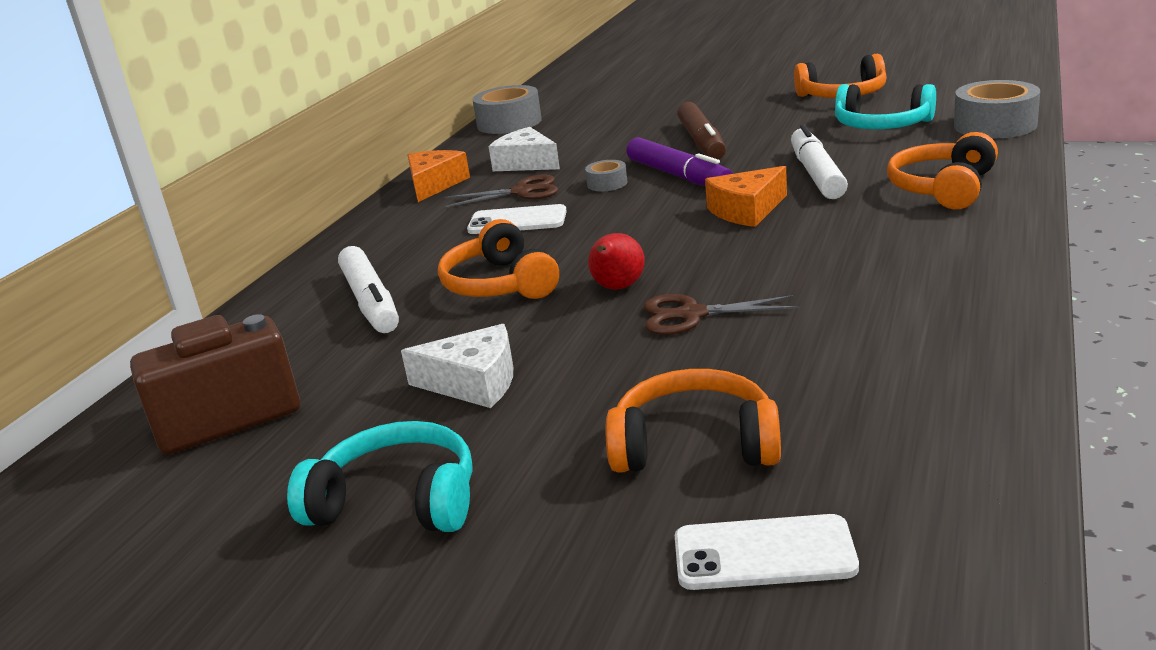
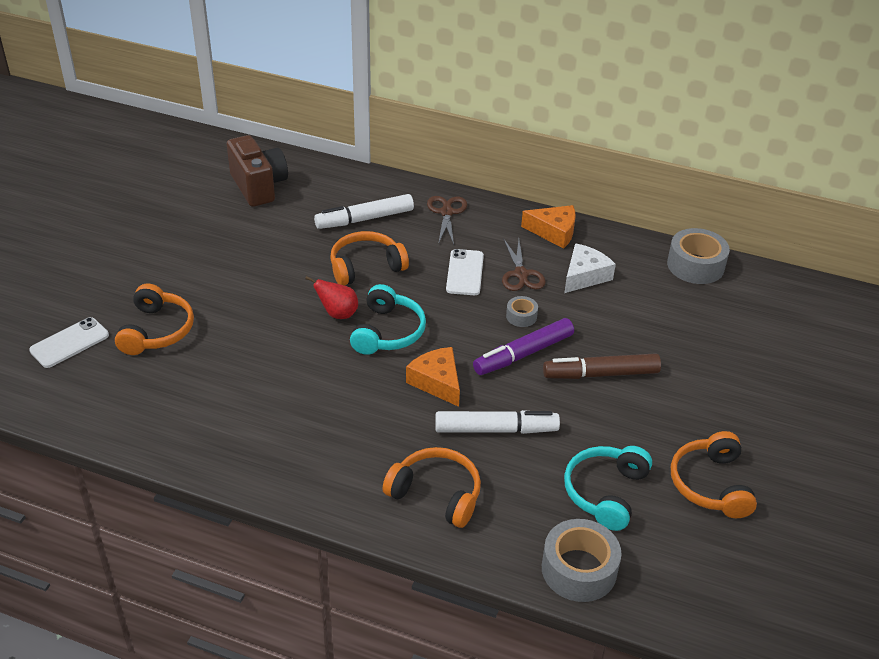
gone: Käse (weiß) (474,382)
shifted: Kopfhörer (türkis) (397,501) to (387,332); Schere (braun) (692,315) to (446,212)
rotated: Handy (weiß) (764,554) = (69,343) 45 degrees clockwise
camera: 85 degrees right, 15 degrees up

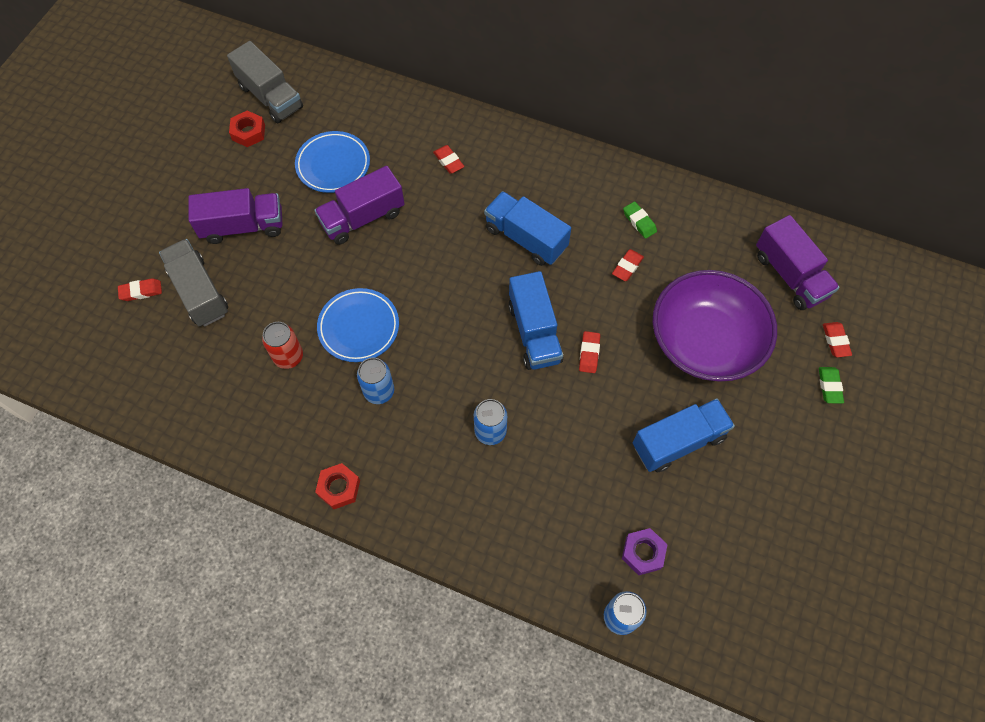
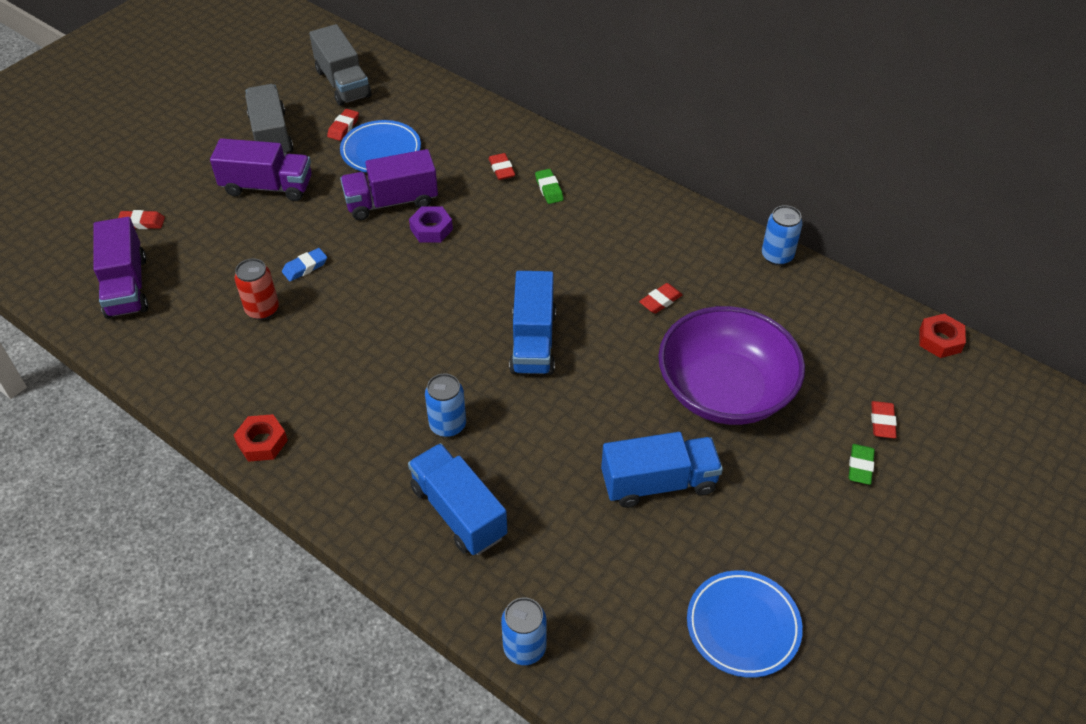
new: Radiergummi (blau) (305,267)
shifted: Lastwagen (grau) (199,292) to (271,136); Sechskantmutter (rot) (248,132) to (940,340); Teller (blau) (359,327) to (743,626); Dose (blau) (379,391) to (777,256); Lastwagen (blau) (525,238) to (458,512); Radiergummi (rot) (589,353) to (343,127); Sechskantmutter (lila) (643,553) to (431,229); Radiergummi (grün) (639,222) to (549,189); Lastwagen (lila) (790,275) to (126,286)
camera: 15 degrees right, 15 degrees down

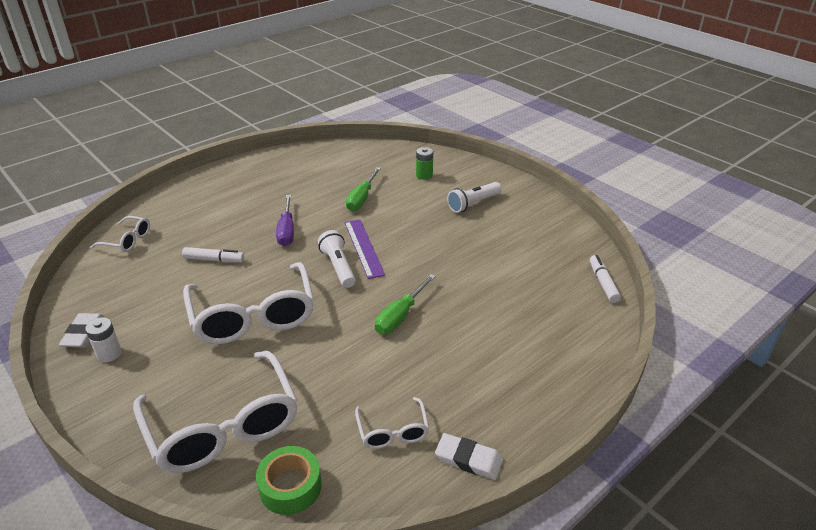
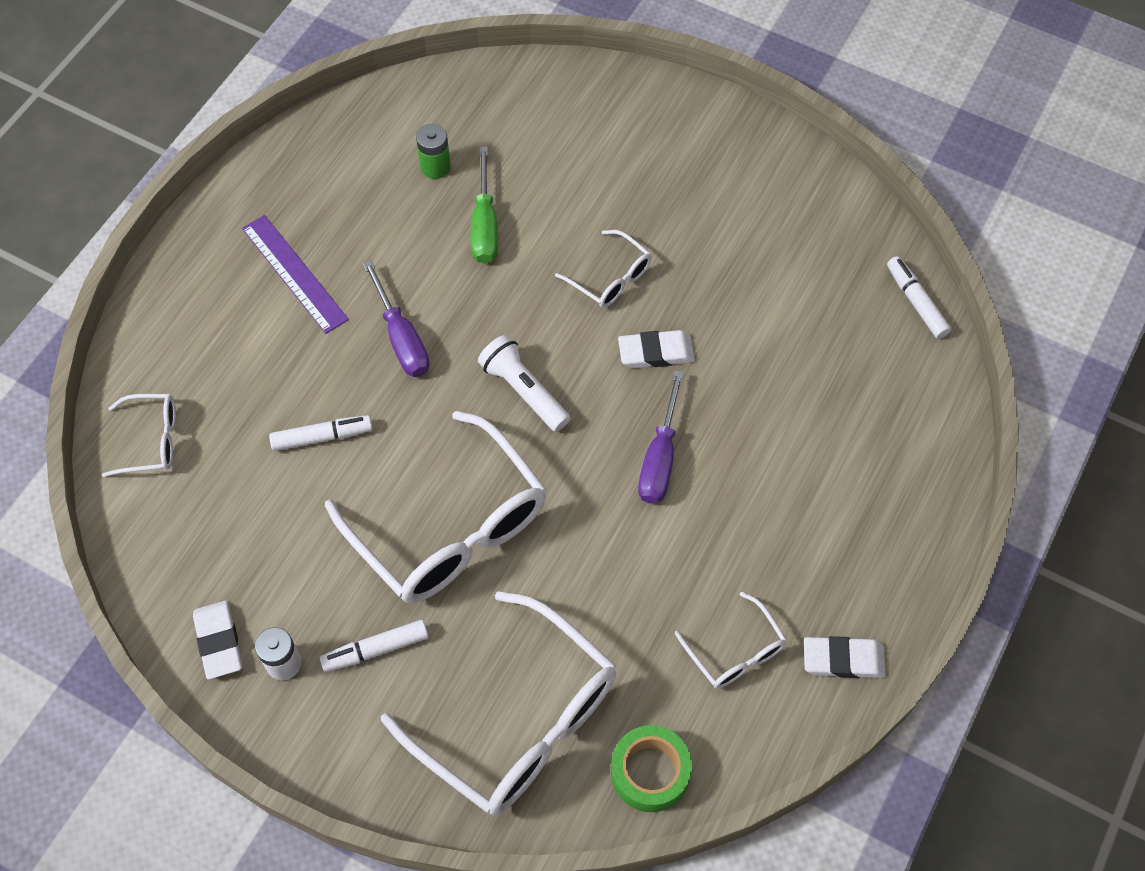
gone: Taschenlampe (weiß) (473,203)
new: Filzstift (weiß) (376,649); Brille (weiß) (610,278); Radiergummi (weiß) (656,352)
shifted: Lineal (lila) (363,248) to (294,273); Batterie (grün) (424,175) to (435,167)
repainted: Schraubenzieher (grün) (400,316) to Schraubenzieher (lila) (660,458)
camera: 20 degrees left, 25 degrees up

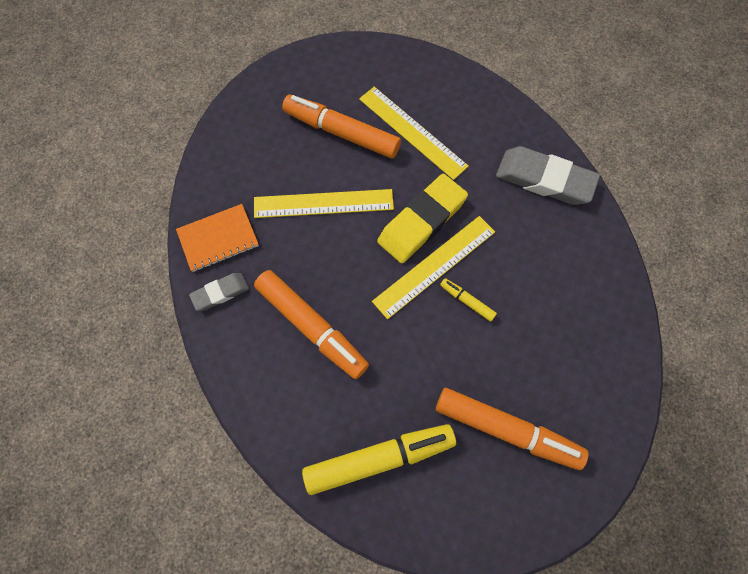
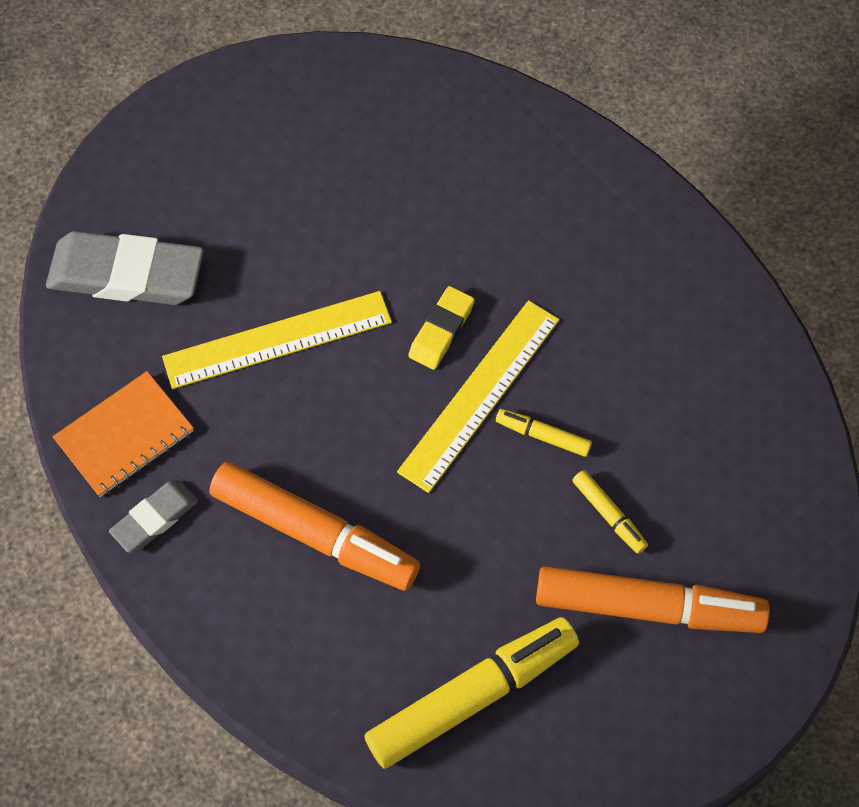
gone: Filzstift (orange) (342,133); Lineal (gelb) (412,132)
new: Filzstift (gelb) (609,514)
shifted: Radiergummi (grau) (544,179) to (126,274)
scaled: Radiergummi (gelb) (422,221) = (441,331) x0.54
camera: 15 degrees left, 5 degrees down

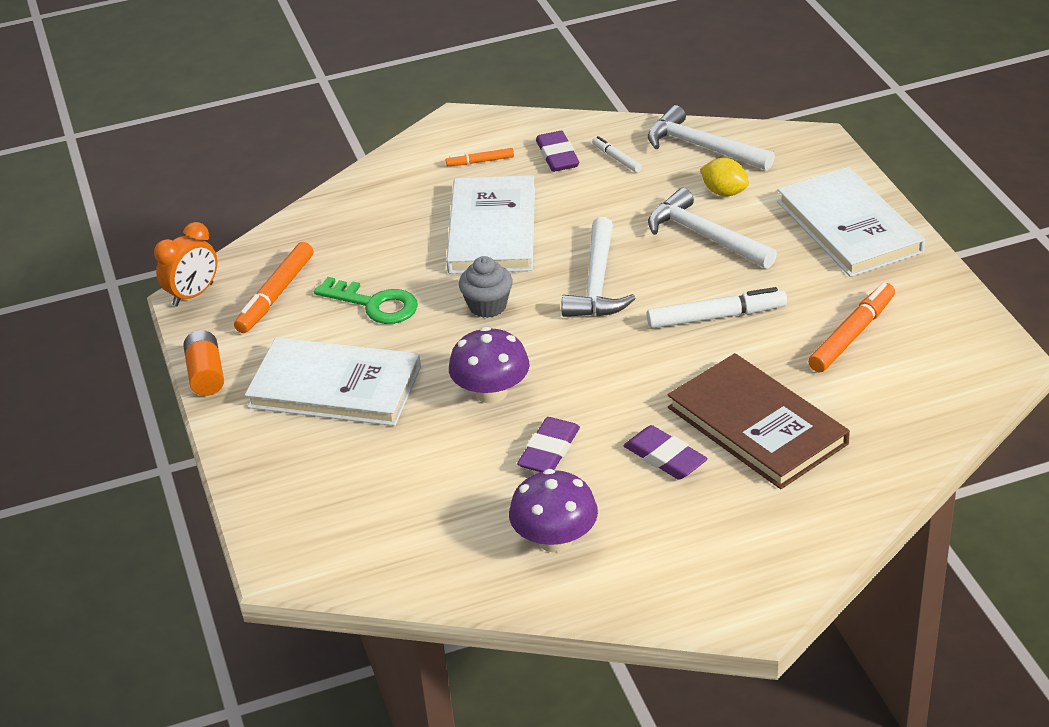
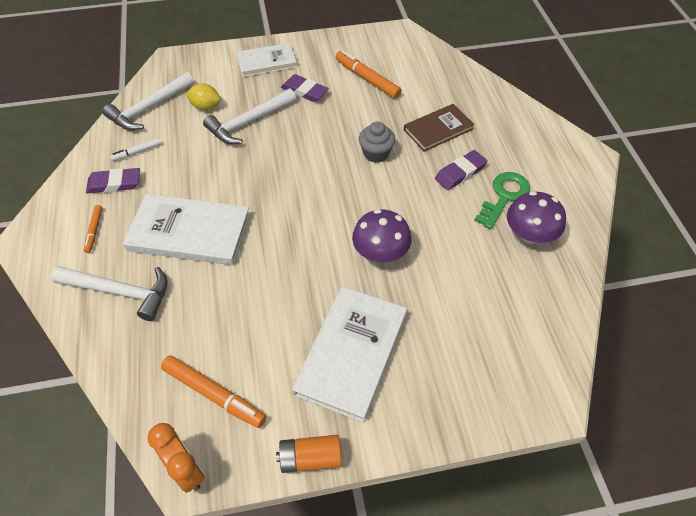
gone: Filzstift (weiß) (716,317)
shifted: Schlüssel (grün) (374,304) to (504,196); Muffin (grau) (487,306) to (376,153); Radiergummi (lila) (549,450) to (304,91); Hammer (weiß) (597,282) to (120,292)
rotated: Zitrone (gelb) (724,192) = (205,106) 60 degrees clockwise
scaled: Buch (braun) (757,425) = (438,129) x0.64; Buch (weiß) (849,227) = (266,62) x0.64
camera: 85 degrees left, 15 degrees up

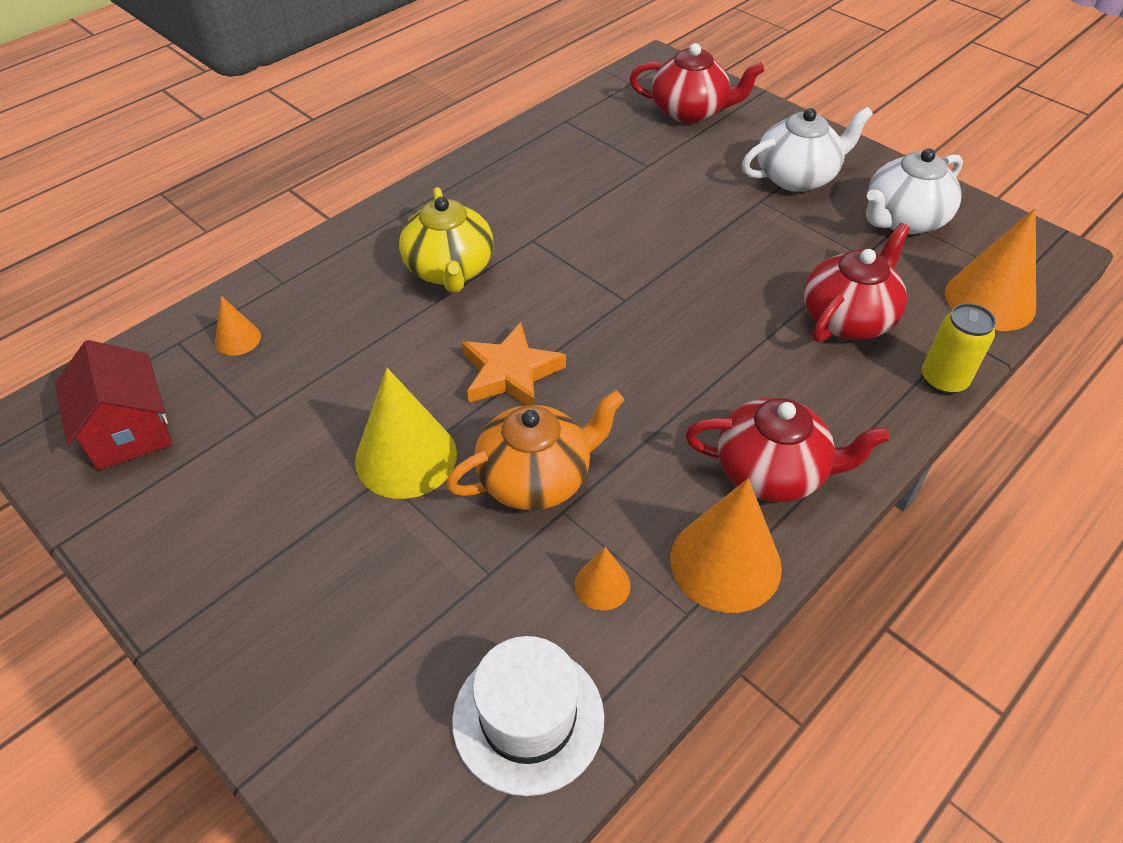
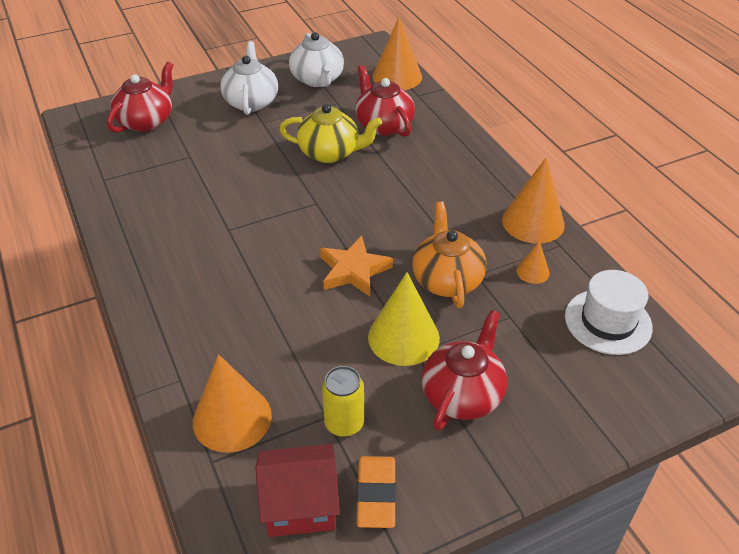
new: Radiergummi (orange) (376,494)
shifted: Teekanne (gelb) (449,270) to (330,153); Teekanne (rot) (772,472) to (462,394); Dose (gelb) (943,380) to (344,423)
scaled: Kegel (orange) (237,339) = (232,418) x2.01
camera: 70 degrees left, 5 degrees down

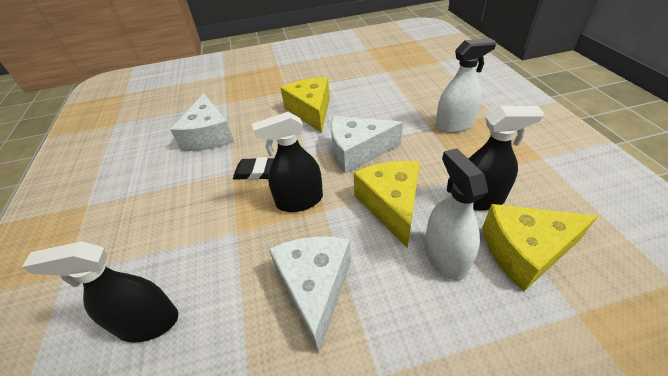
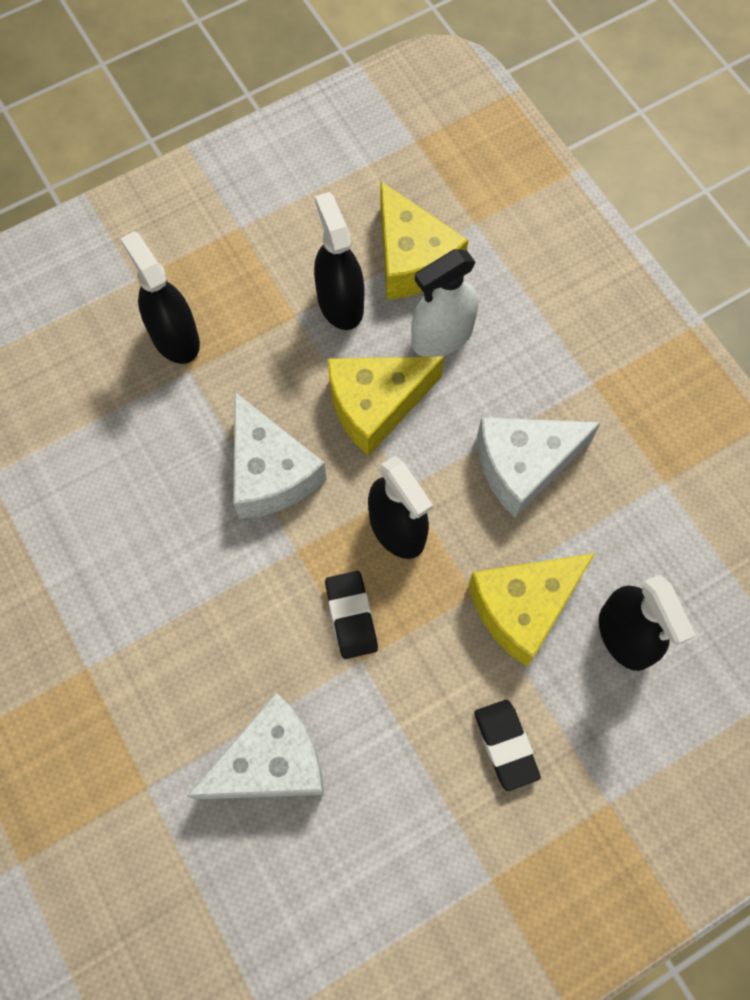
new: Radiergummi (schwarz) (505,745)
shifted: Käse (gelb) (311,111) to (523,607)
repainted: Sprühflasche (weiß) (454,125) to Sprühflasche (schwarz) (175,337)
camera: 110 degrees left, 25 degrees up

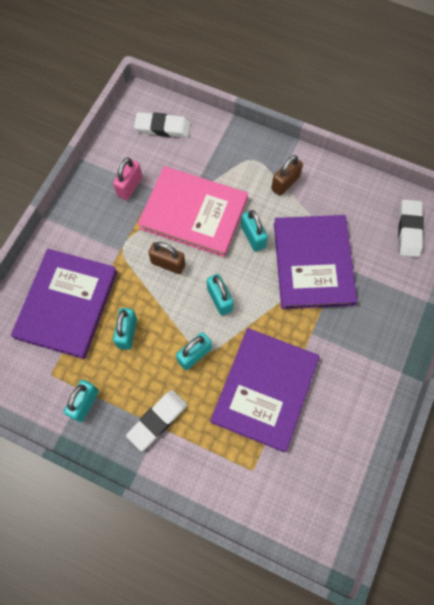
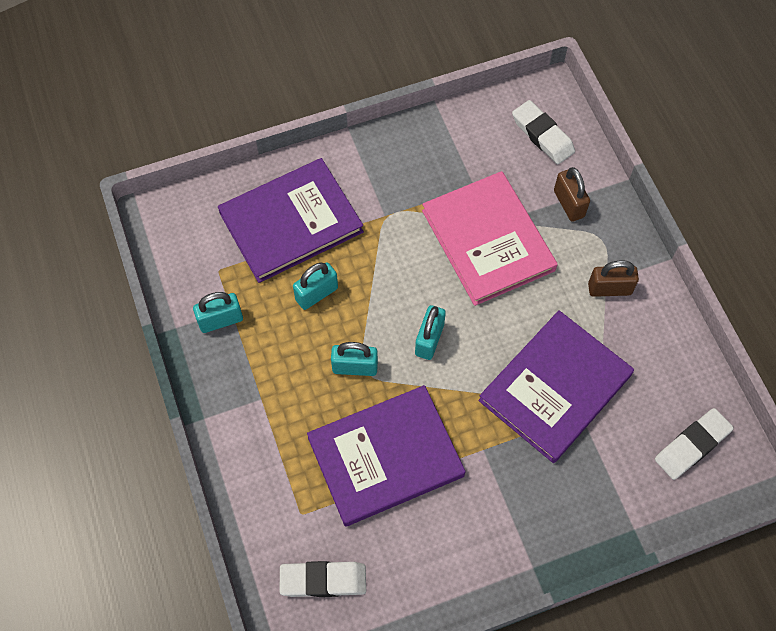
gone: Vorhängeschloss (rosa) (130,186); Vorhängeschloss (türkis) (253,237)
shifted: Radiergummi (weiß) (157,420) to (323,580); Vorhängeschloss (braun) (168,264) to (568,204)
camera: 45 degrees right, 5 degrees down

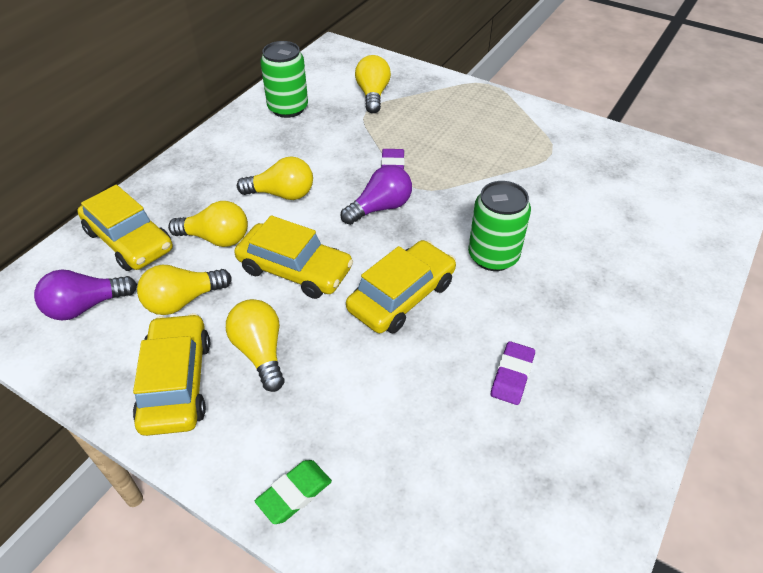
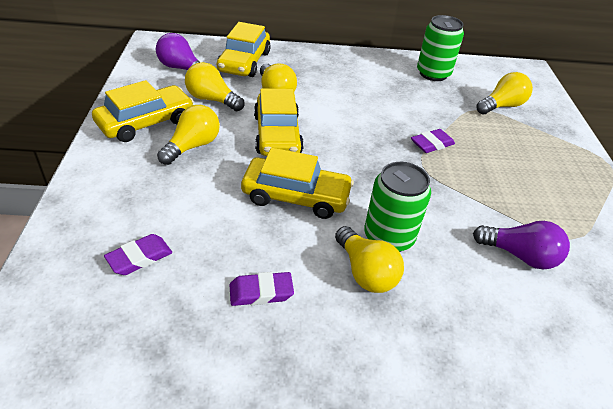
gone: Radiergummi (grün) (294,494)
new: Radiergummi (lila) (139,258)
shifted: Glühbirne (gelb) (282,194) to (365,272); Glühbirne (lila) (380,208) to (520,256)
camera: 55 degrees right, 5 degrees down

